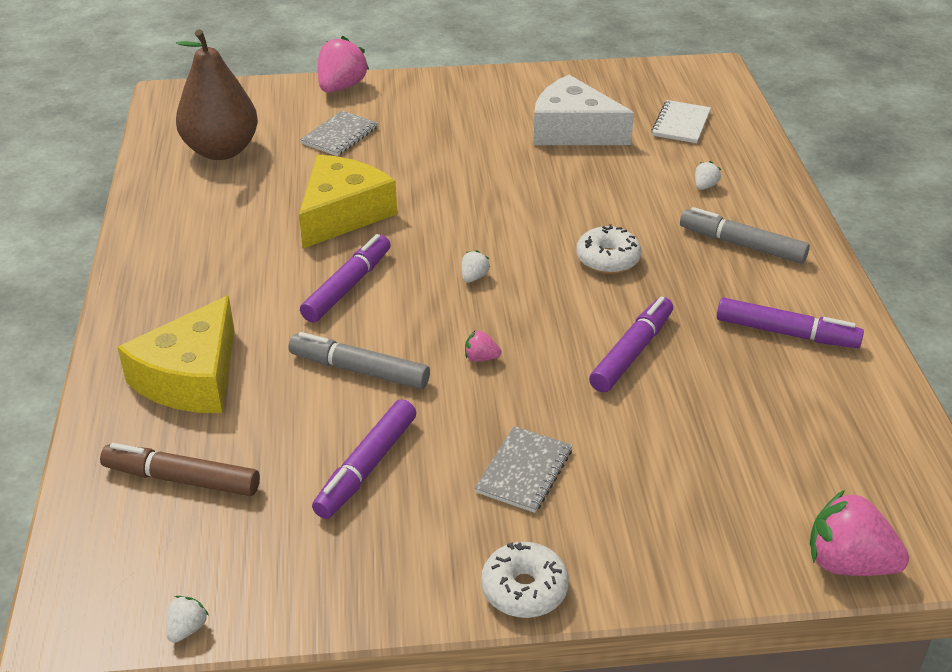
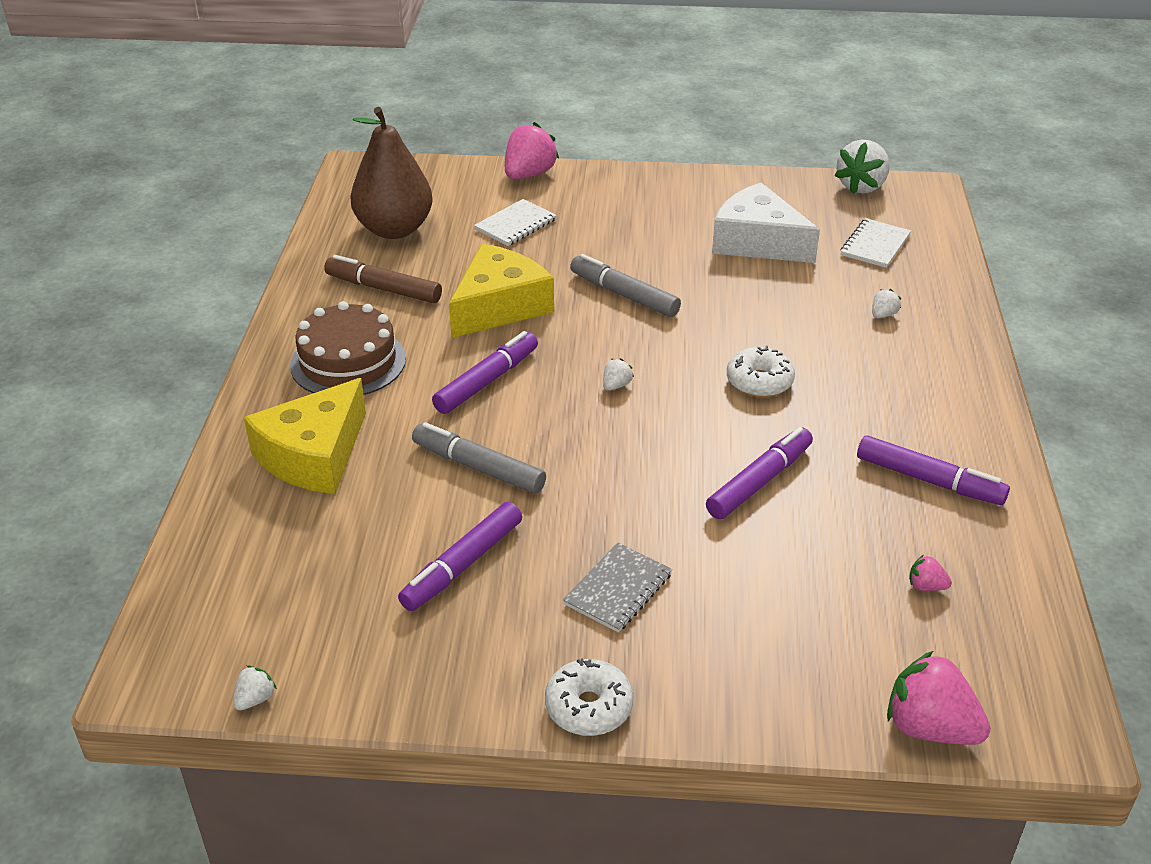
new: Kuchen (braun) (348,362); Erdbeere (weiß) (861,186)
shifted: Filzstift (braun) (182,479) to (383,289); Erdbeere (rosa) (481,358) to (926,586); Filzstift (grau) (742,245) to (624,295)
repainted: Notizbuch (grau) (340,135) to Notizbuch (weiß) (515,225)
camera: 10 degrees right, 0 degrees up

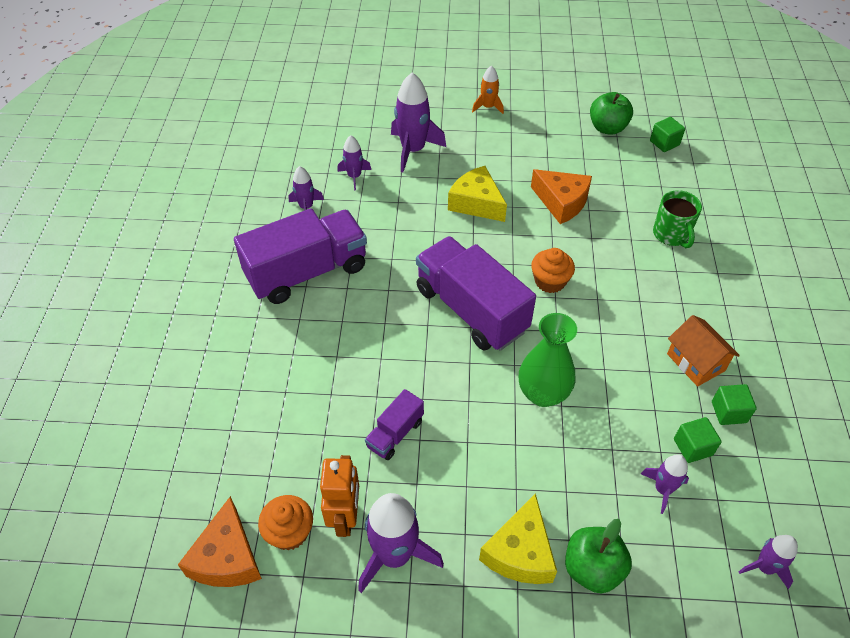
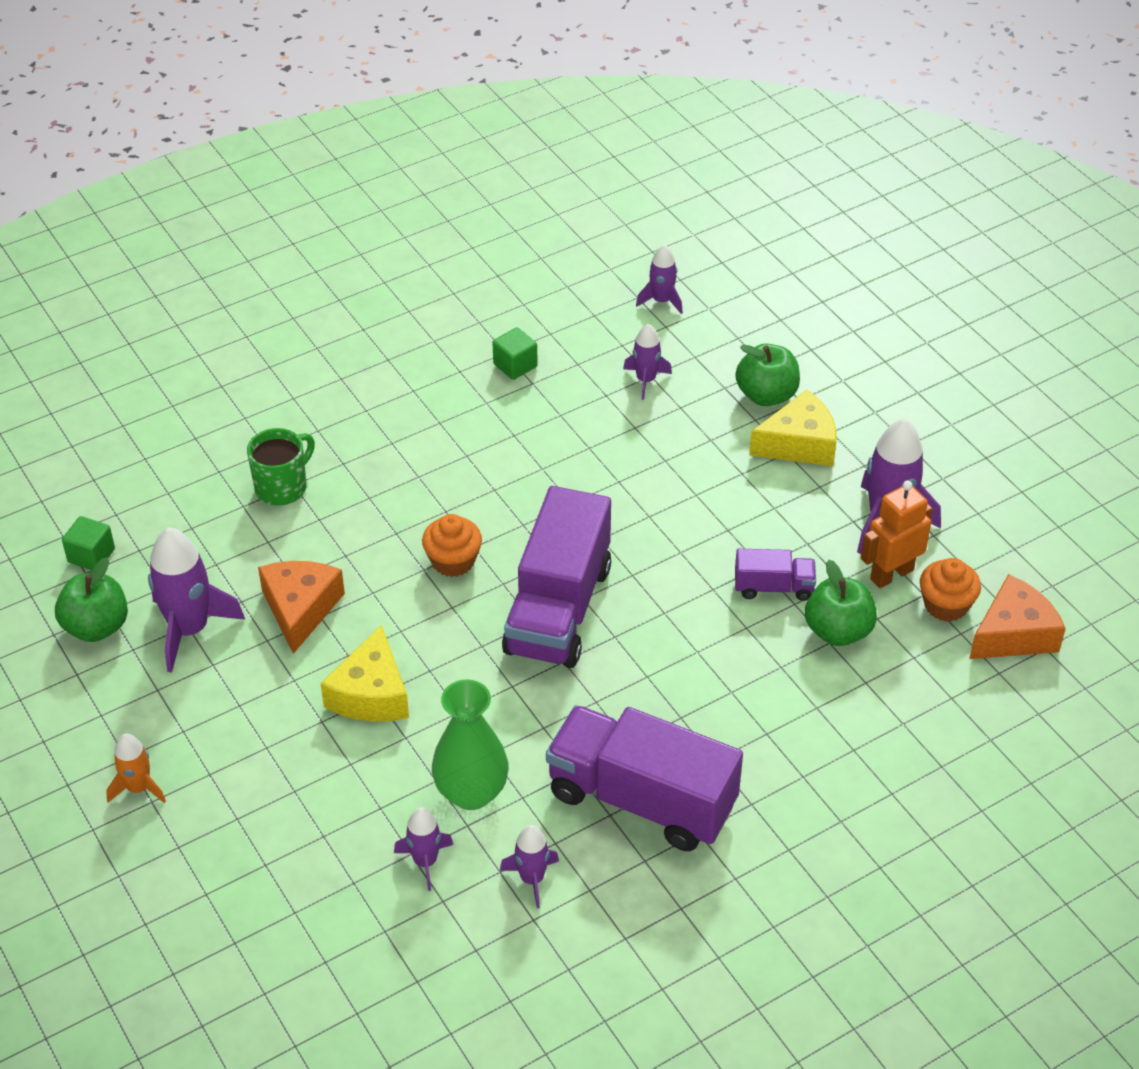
gone: Haus (orange) (695,362); Kubus (grün) (693,447)
new: Apfel (grün) (838,631)
shifted: Rakete (lila) (413,150) to (189,629); Vase (grün) (543,394) to (471,792)
camera: 125 degrees left, 5 degrees down

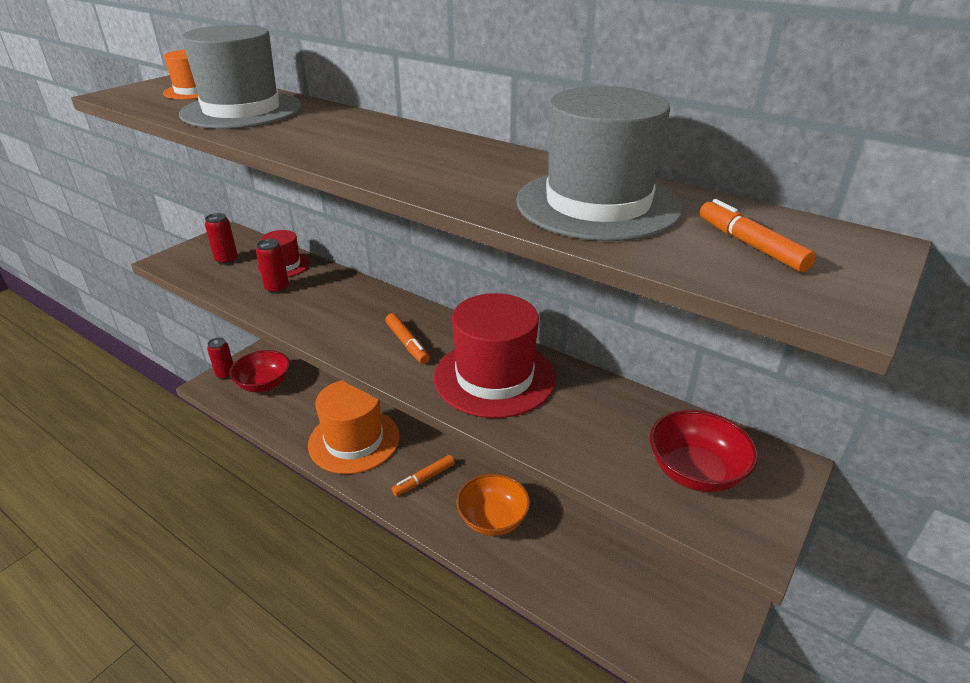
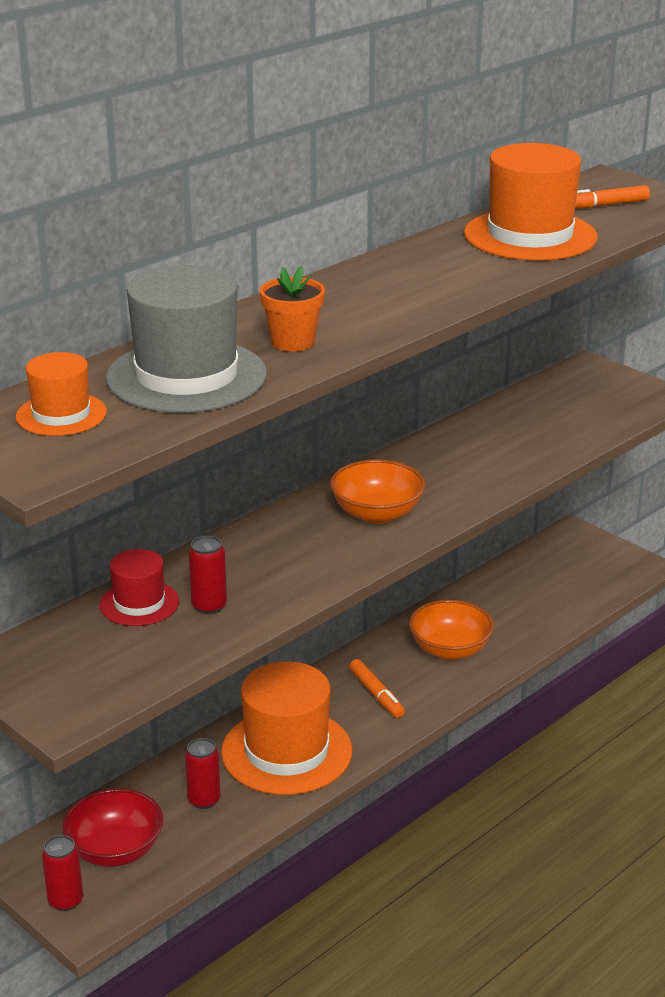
gone: Hut (rot) (494,377); Schüssel (rot) (695,472)
new: Blumentopf (orange) (293,342)
shifted: Dose (rot) (226,260) to (204,800)
swapped: Filzstift (orange) (407,343) to Schüssel (orange) (377,514)
repainted: Hut (grau) (597,204) to Hut (orange) (530,236)
camera: 80 degrees left, 5 degrees down

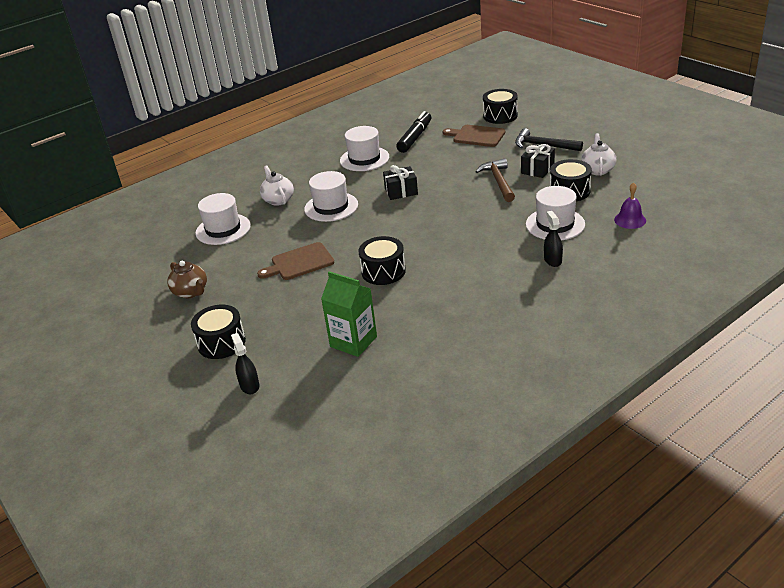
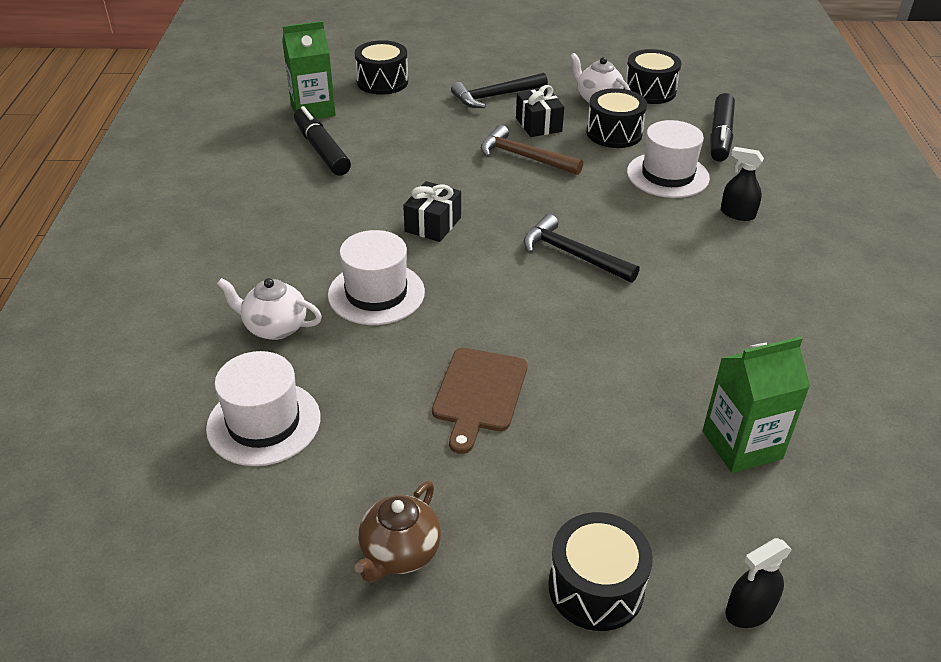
gone: Hut (weiß) (364,159); Schneidebrett (braun) (476,136)
new: Getränkekarton (grün) (313,110); Hammer (schwarz) (572,255)
shifted: Trommel (schwarz) (383,271) to (650,91)
swapped: Glocke (lila) (630,220) to Filzstift (schwarz) (720,136)
rotated: Teekanne (braun) (191,292) = (399,553) 120 degrees clockwise; Sprühflasche (schwarz) (249,385) = (749,611) 45 degrees counterclockwise
camera: 55 degrees left, 5 degrees up

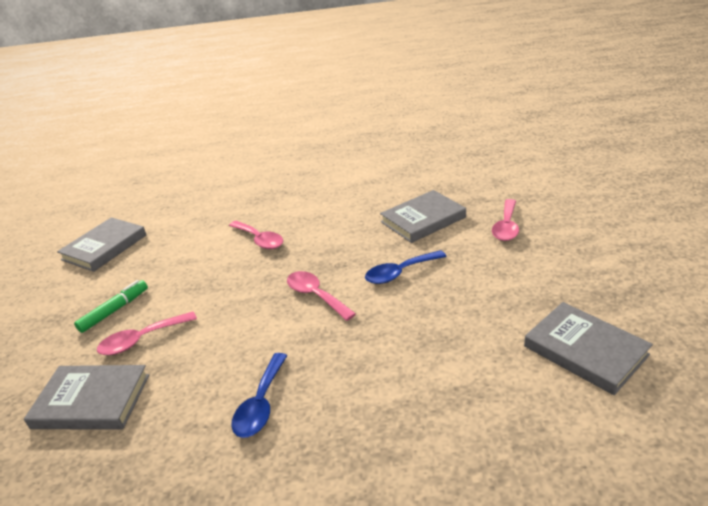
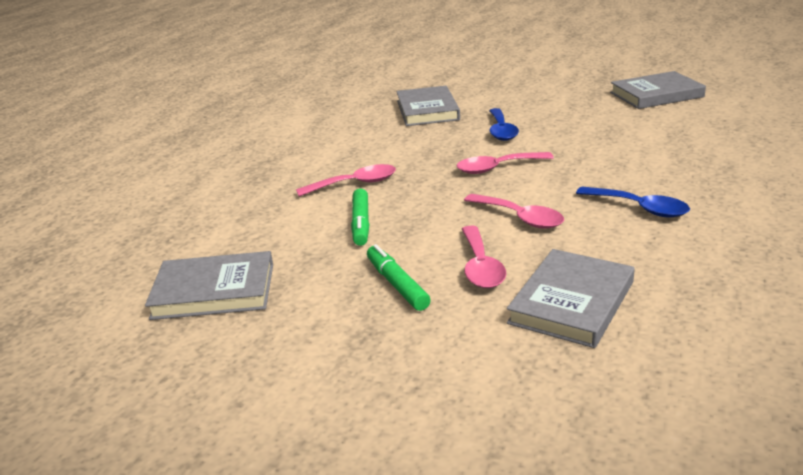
new: Filzstift (grün) (361,223)
shifted: Löffel (rosa) (506,226) to (520,218)
rotated: Buch (grau) (105,247) = (214,291) 60 degrees counterclockwise
camera: 65 degrees left, 5 degrees down

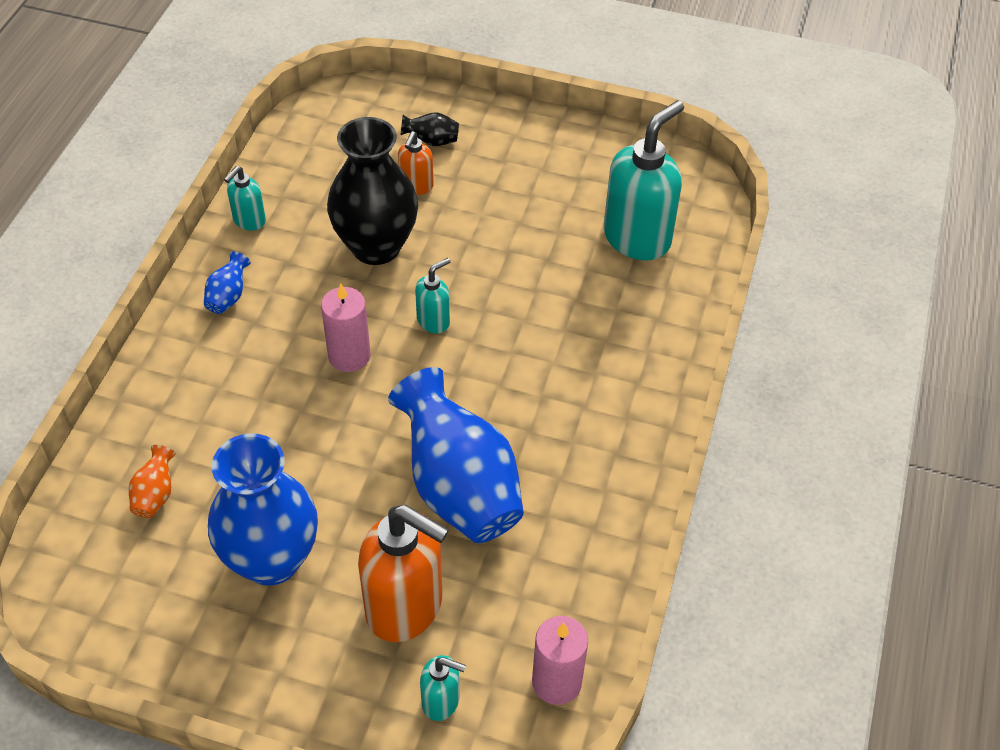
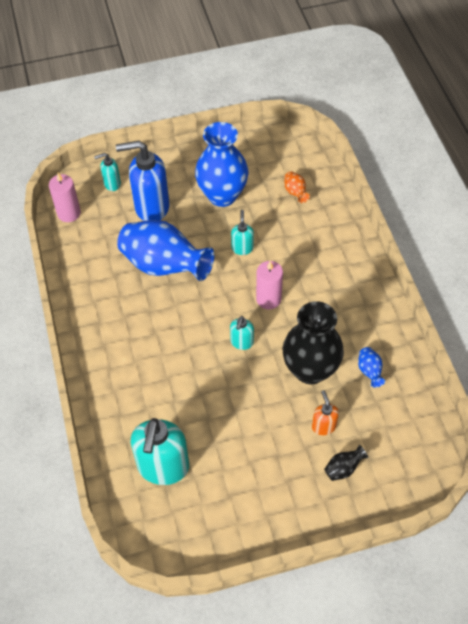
shifted: Vase (blau) (228,296) to (369,371); Seifenspender (türkis) (249,221) to (242,248)
repainted: Seifenspender (orange) (405,607) to Seifenspender (blau) (151,207)
camera: 150 degrees right, 5 degrees up

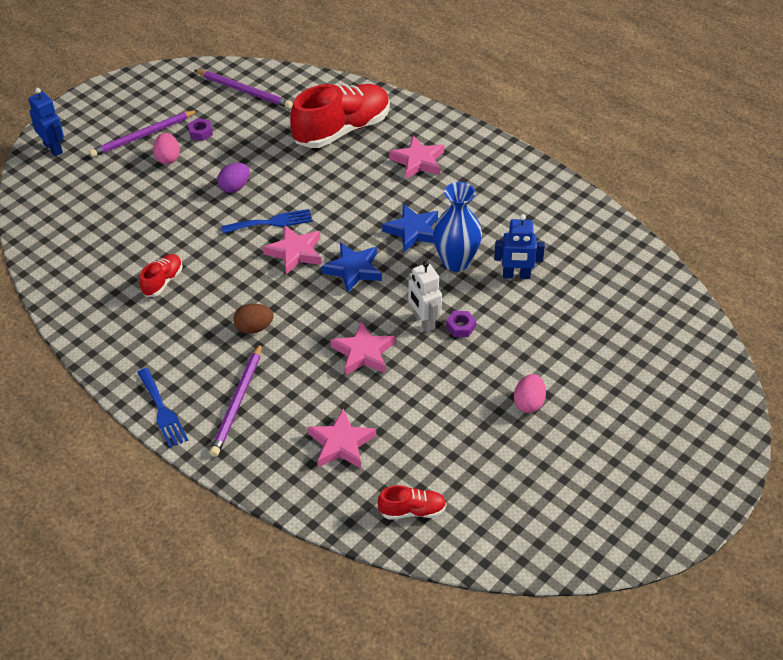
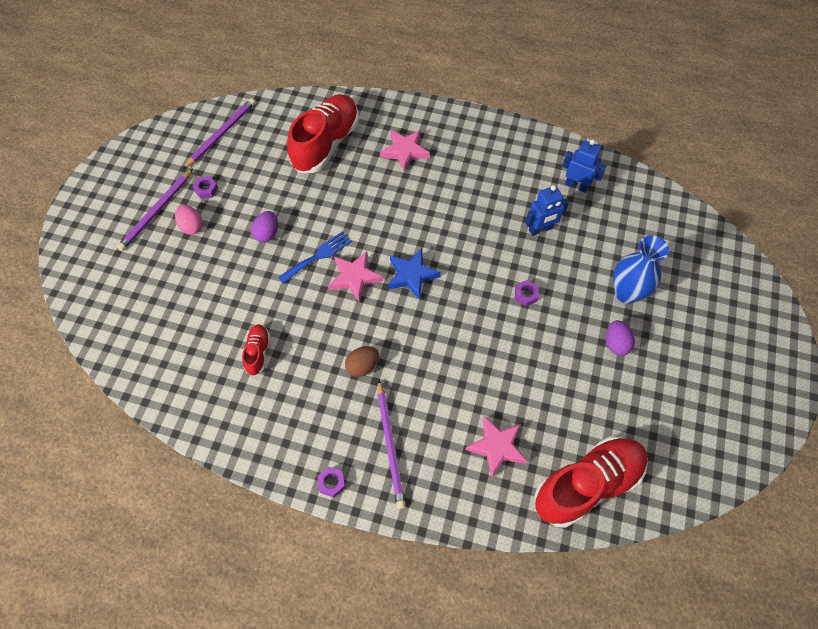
gone: Stern (rosa) (363,353); Stern (blau) (413,231); Roboter (weiß) (423,321)
shifted: Roboter (blau) (53,148) to (576,185); Vase (blau) (456,262) to (626,293)
swapped: Gabel (blau) (162,411) to Sechskantmutter (lila) (331,483)
repainted: Ei (rosa) (528,403) to Ei (lila) (616,343)
rotated: Bleistift (lila) (244,91) = (221,134) 60 degrees counterclockwise
scaled: Schuh (rot) (412,511) = (587,485) x2.15
camera: 25 degrees left, 15 degrees up

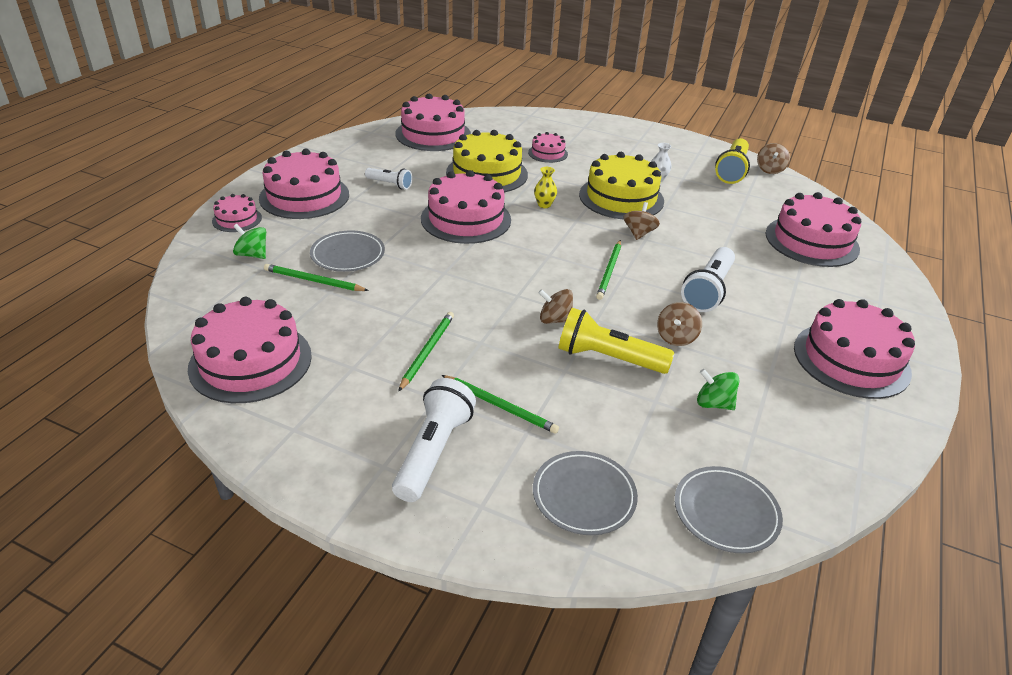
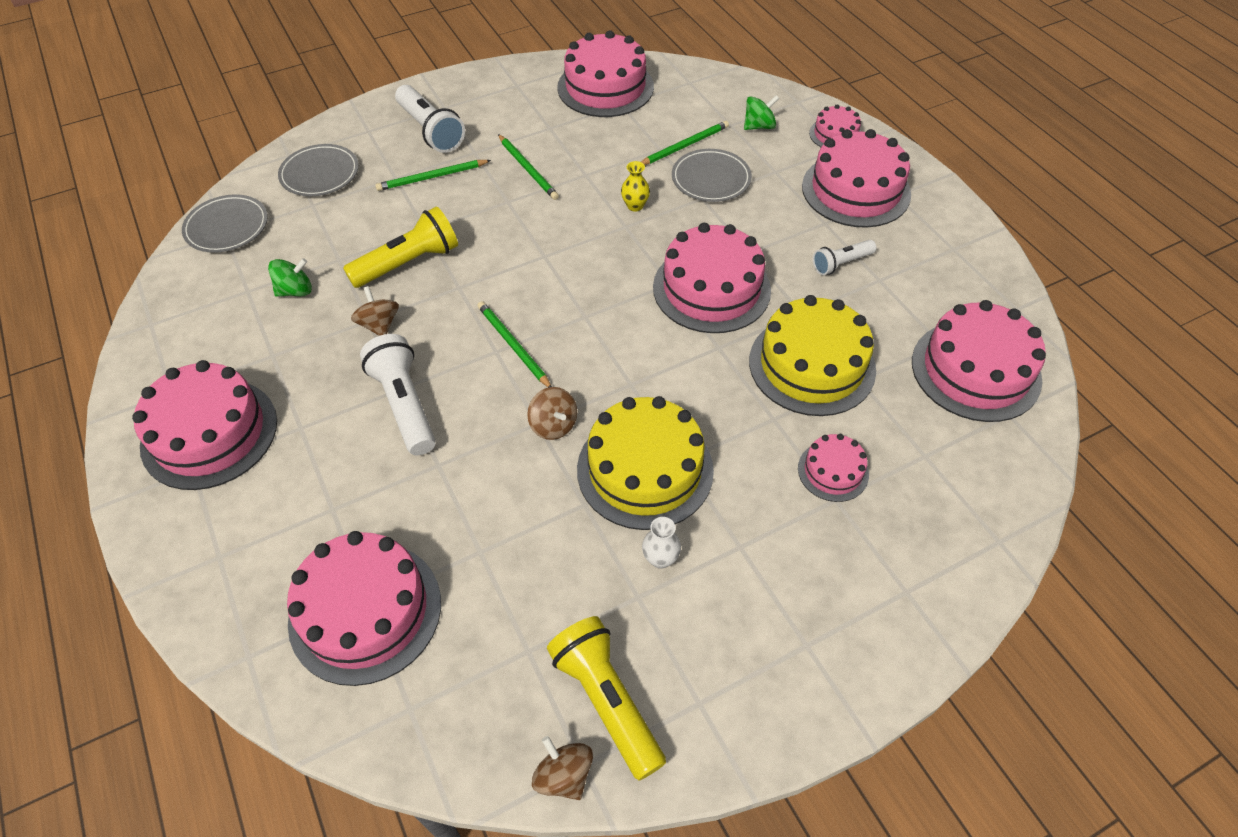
gone: Kreisel (braun) (555,320)
shifted: Vase (gelb) (544,205) to (635,206)
camera: 130 degrees right, 15 degrees up

